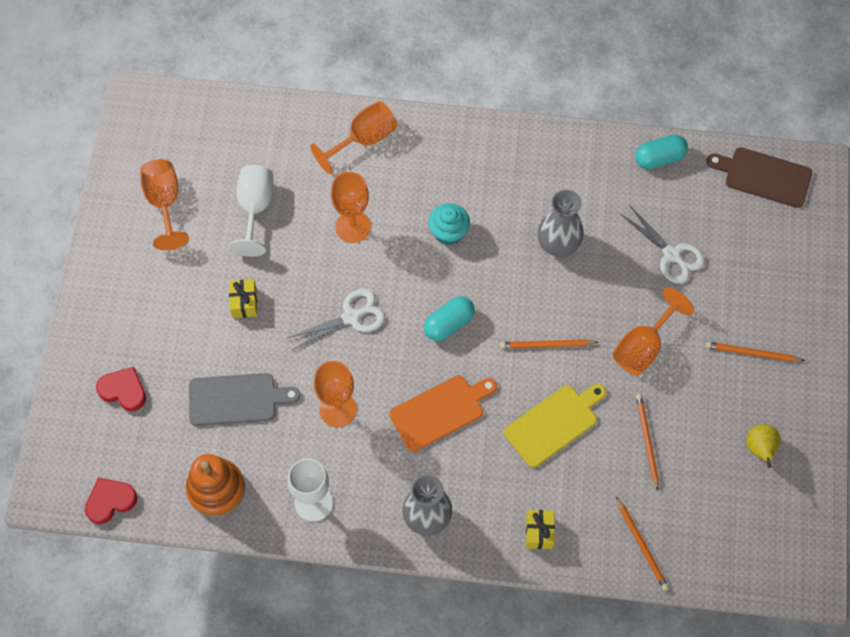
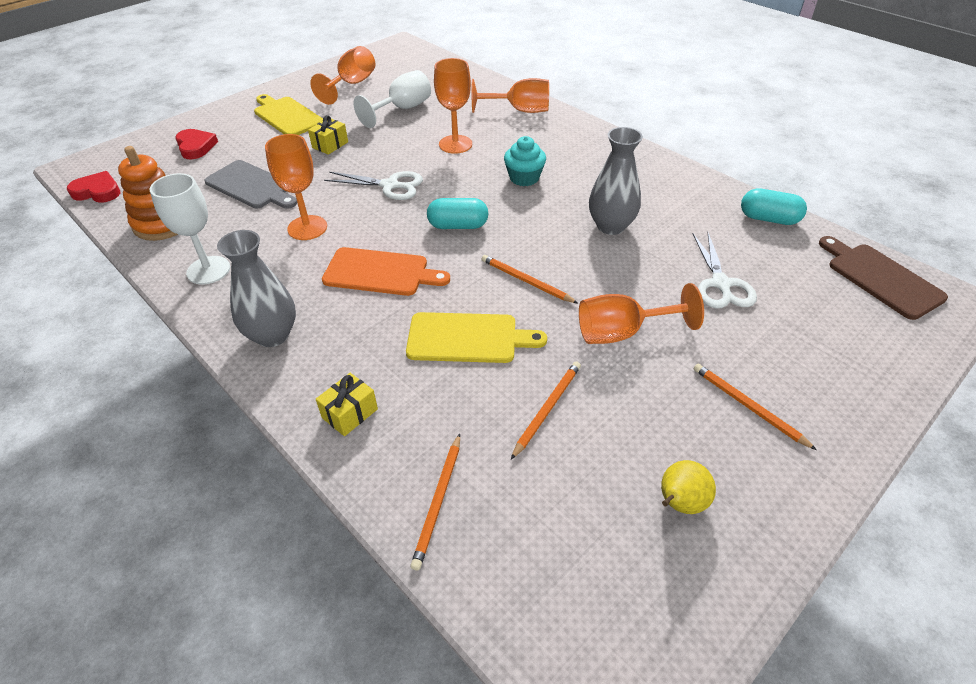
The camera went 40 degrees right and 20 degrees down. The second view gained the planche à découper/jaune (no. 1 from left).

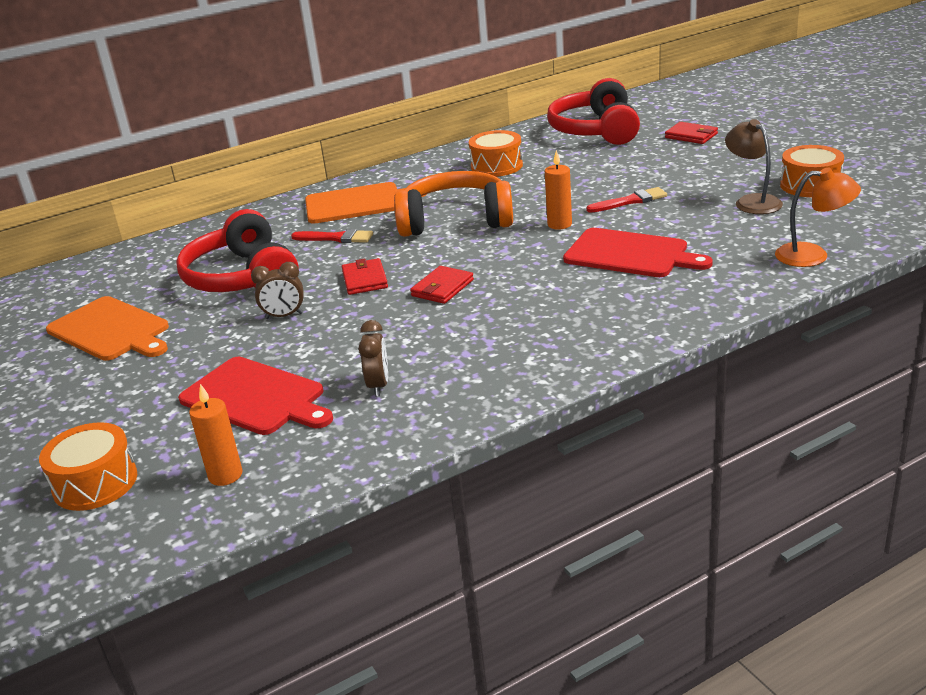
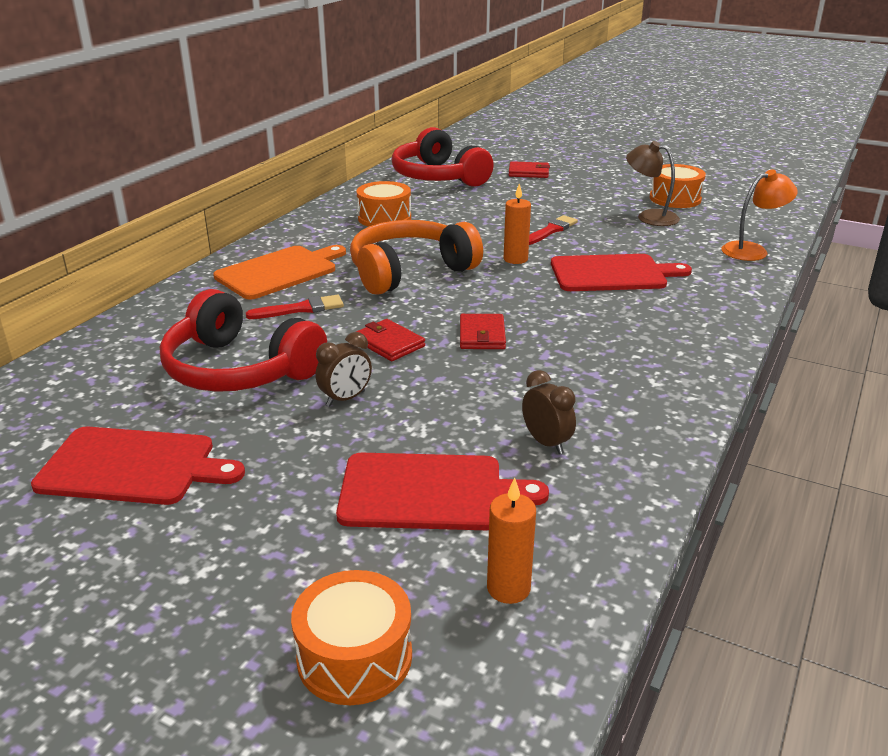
The camera went 35 degrees left and 0 degrees up. What was the planche à découper/orange (no. 1 from left) turned into the planche à découper/rouge (no. 1 from left).

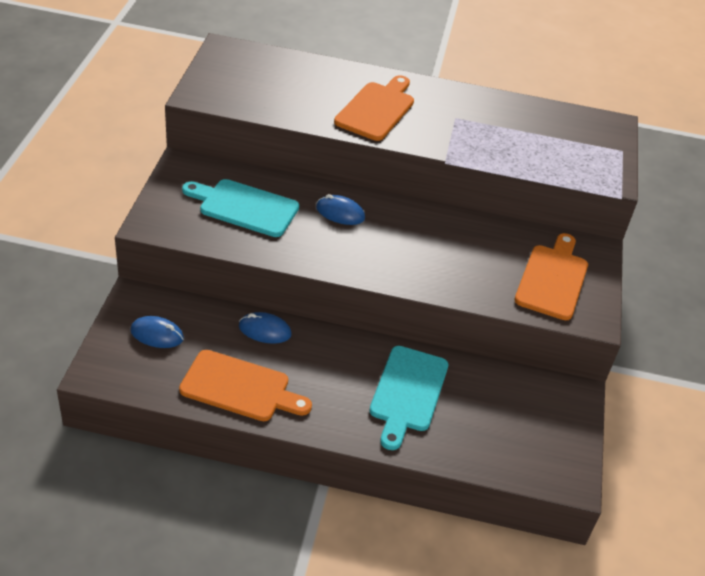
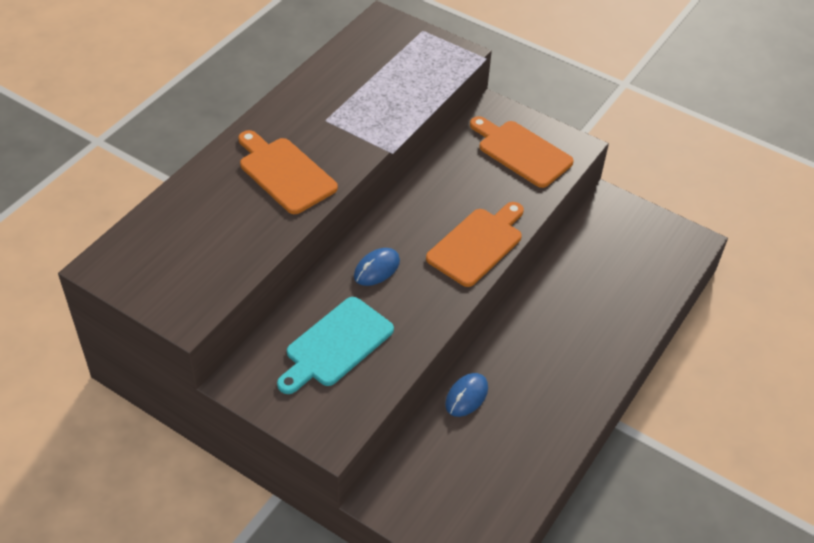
The camera went 65 degrees left and 5 degrees up. The second view lost the souris/bleu (no. 1 from left). The second view lost the planche à découper/turquoise (no. 2 from left). The planche à découper/orange (no. 1 from left in the first image) ended up elsewhere.

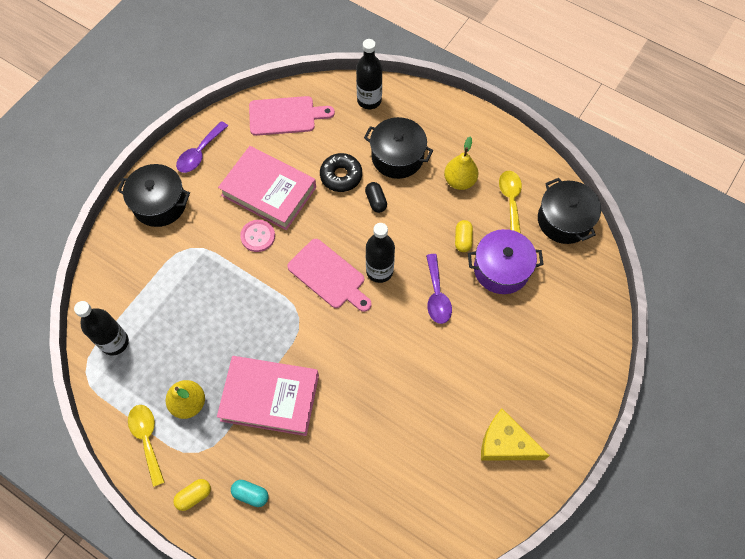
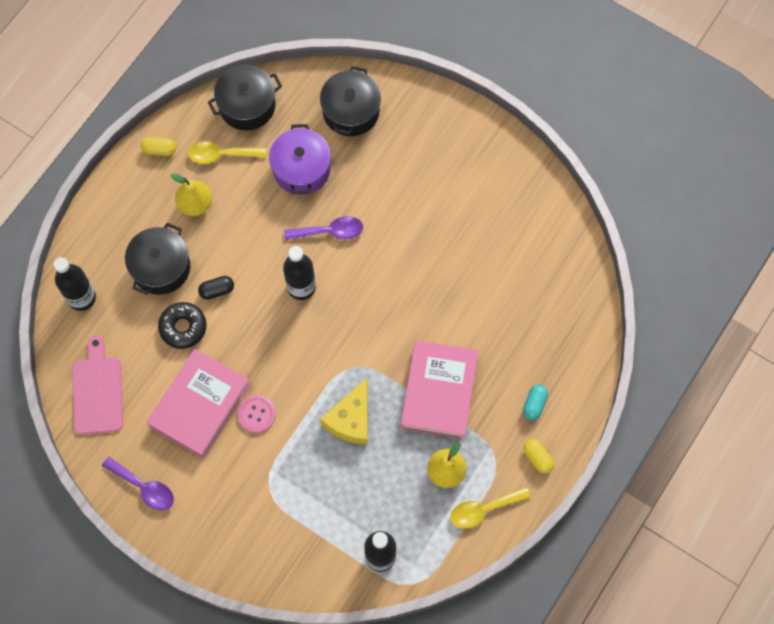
The camera went 90 degrees left and 5 degrees up. The marmite/noir (no. 1 from left in the first image) ended up elsewhere. The gélule/jaune (no. 2 from left in the first image) ended up elsewhere. The second view lost the planche à découper/rose (no. 2 from left). The fromage/jaune ended up elsewhere.

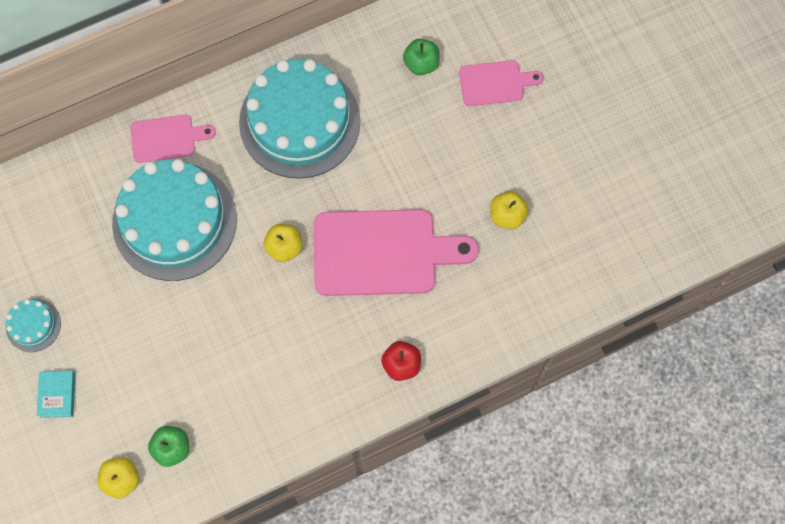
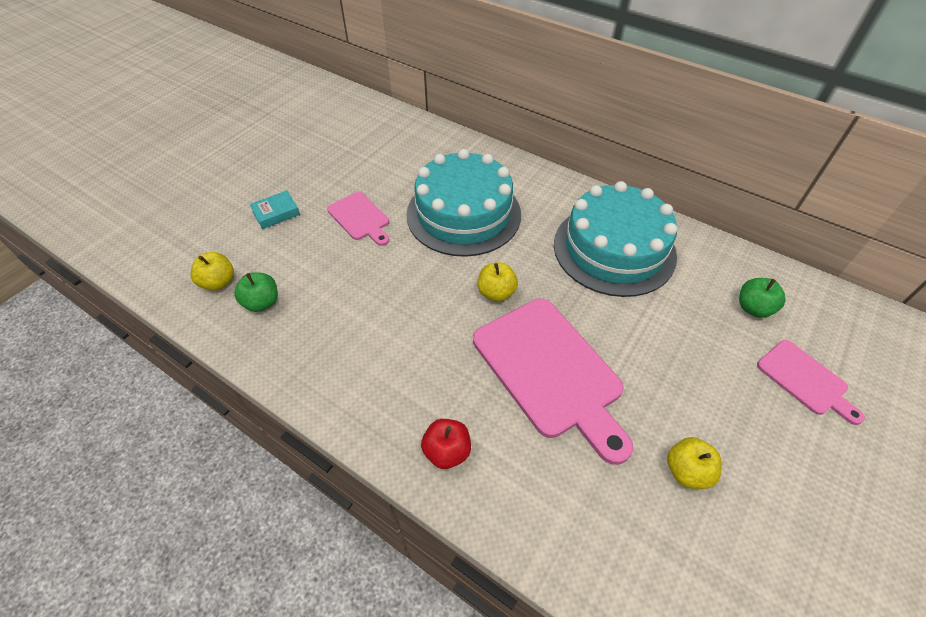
The camera went 60 degrees right and 20 degrees down. The planche à découper/rose (no. 1 from left) ended up elsewhere. The second view lost the gâteau/turquoise (no. 1 from left).

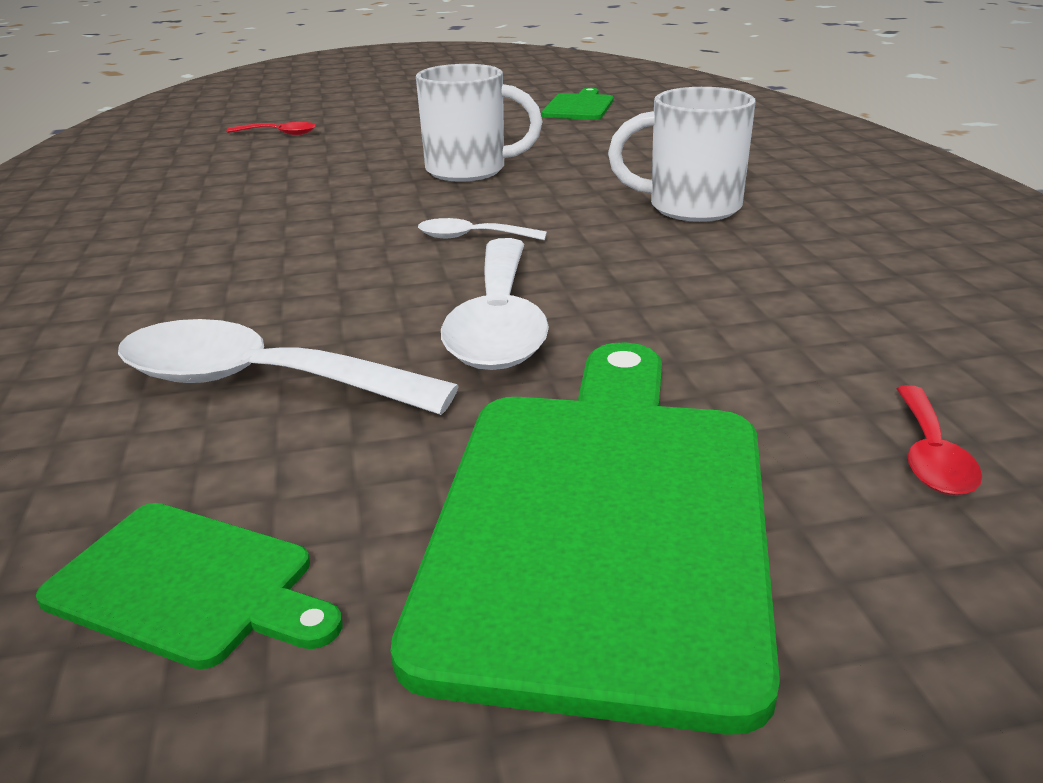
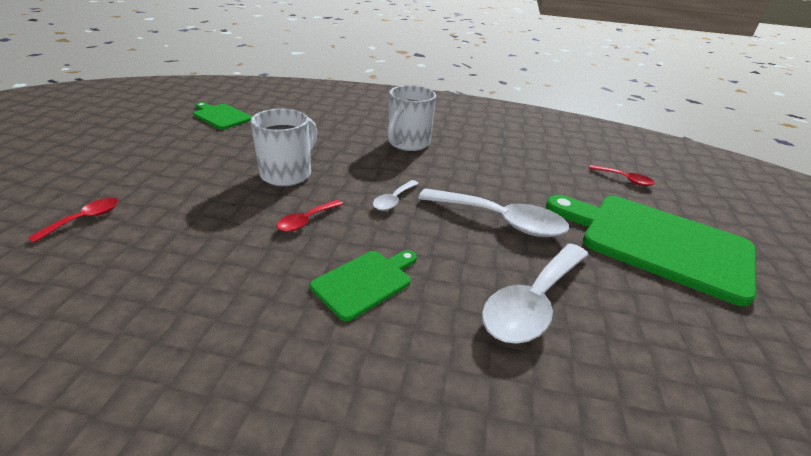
The camera went 70 degrees left and 5 degrees up. The planche à découper/vert (no. 1 from left in the first image) ended up elsewhere. The second view gained the cuillère/rouge (no. 2 from left).

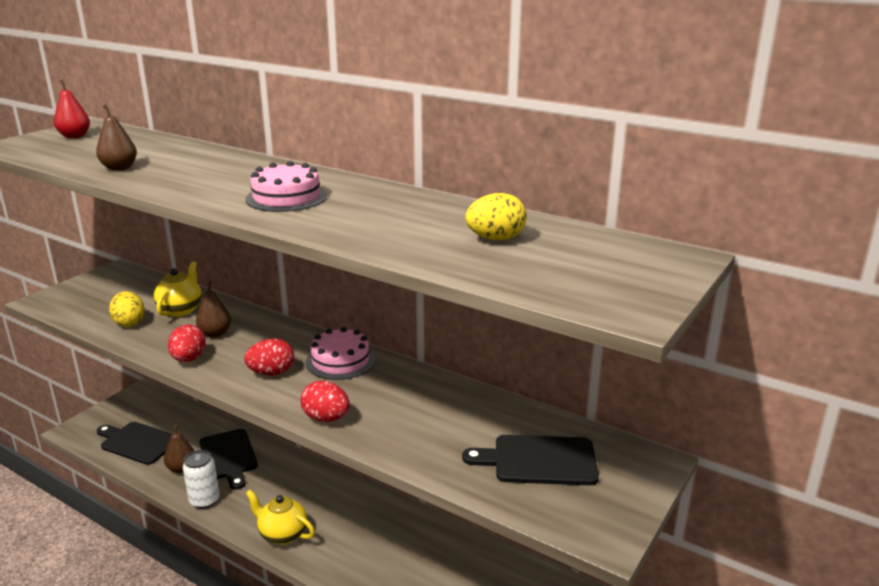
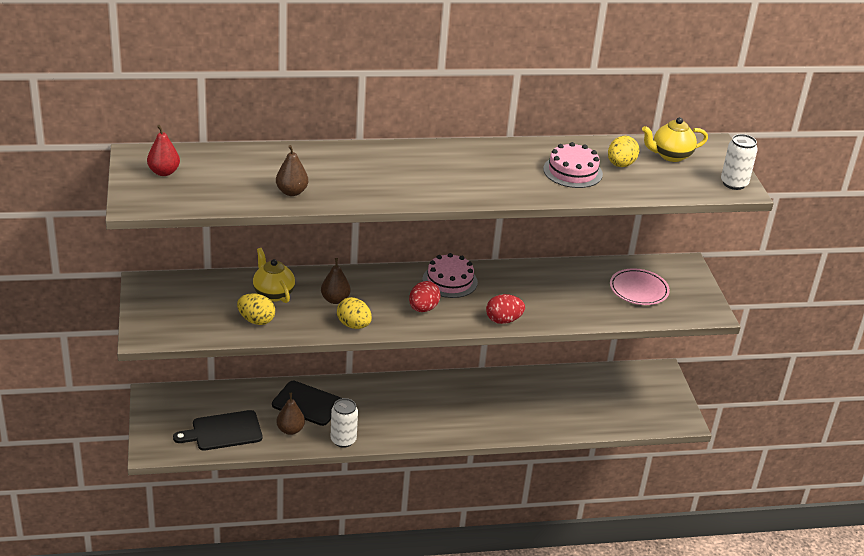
The camera went 45 degrees left and 10 degrees up. The gâteau/rose (no. 1 from left in the first image) ended up elsewhere. What was the œuf/rouge (no. 1 from left) turned into the œuf/jaune (no. 2 from left). Where the planche à découper/noir (no. 3 from left) stood, the assiette/rose came to stand. The théière/jaune (no. 2 from left) ended up elsewhere. The second view gained the canette/blanc (no. 2 from left).

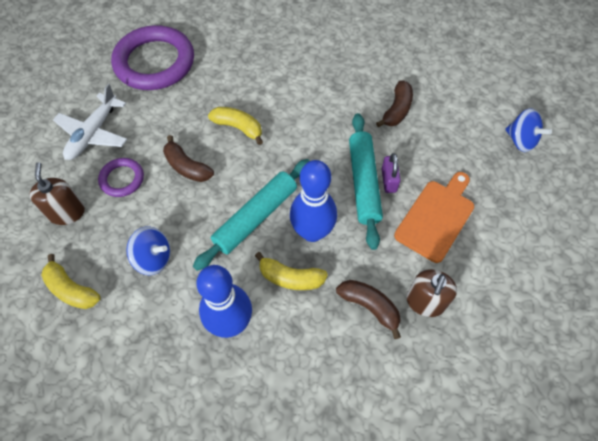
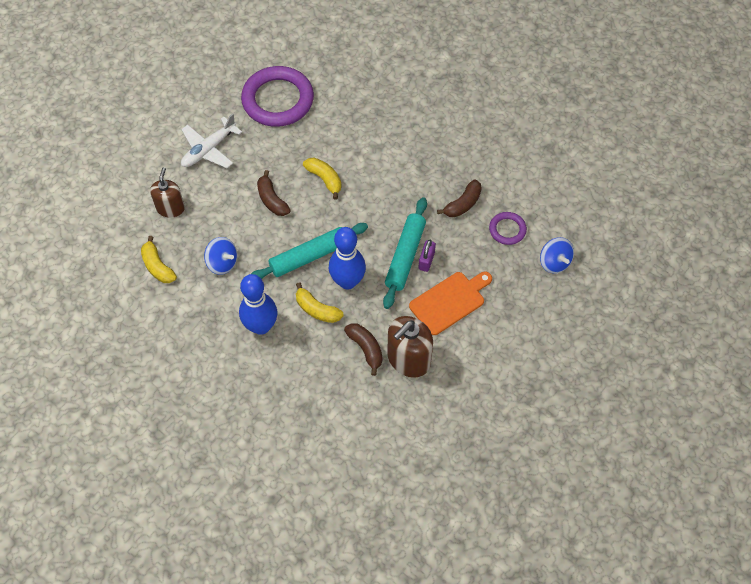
The camera went 20 degrees right and 0 degrees up. The anneau/violet (no. 1 from left in the first image) ended up elsewhere. The size of the distributeur de savon/marron (no. 2 from left) changed by a factor of 1.51.

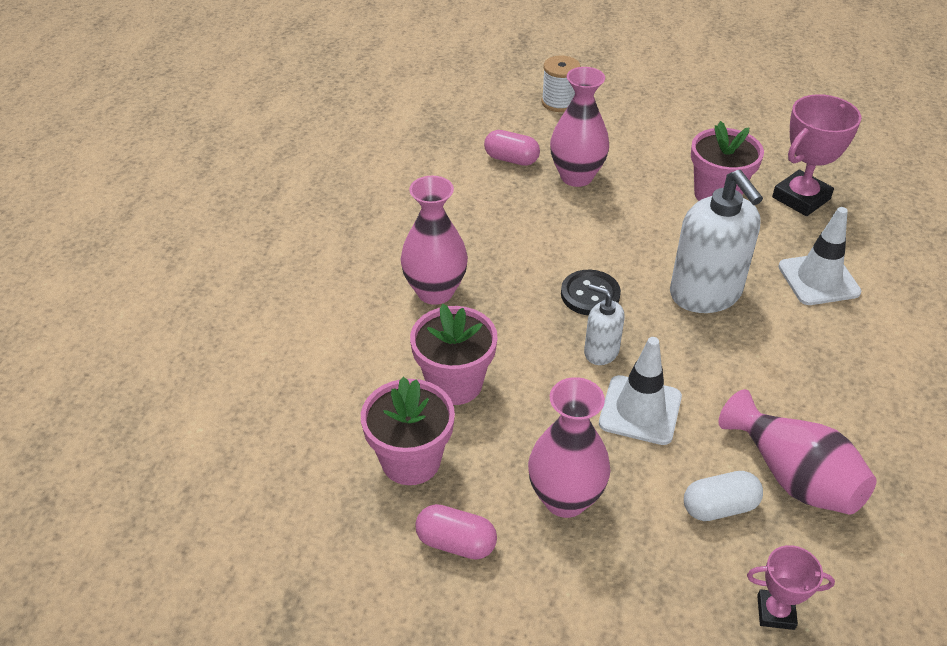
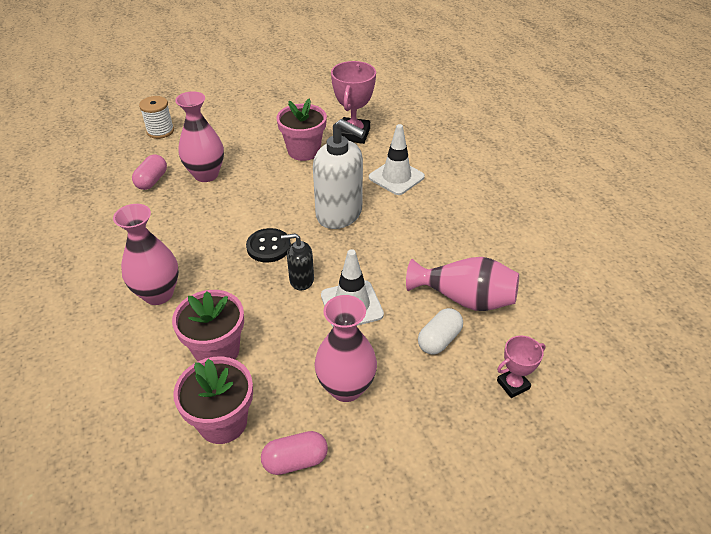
The camera went 35 degrees left and 0 degrees up. The gélule/rose (no. 2 from left in the first image) ended up facing another way, 60 degrees counterclockwise from before. What was the distributeur de savon/blanc (no. 1 from left) turned into the distributeur de savon/noir.

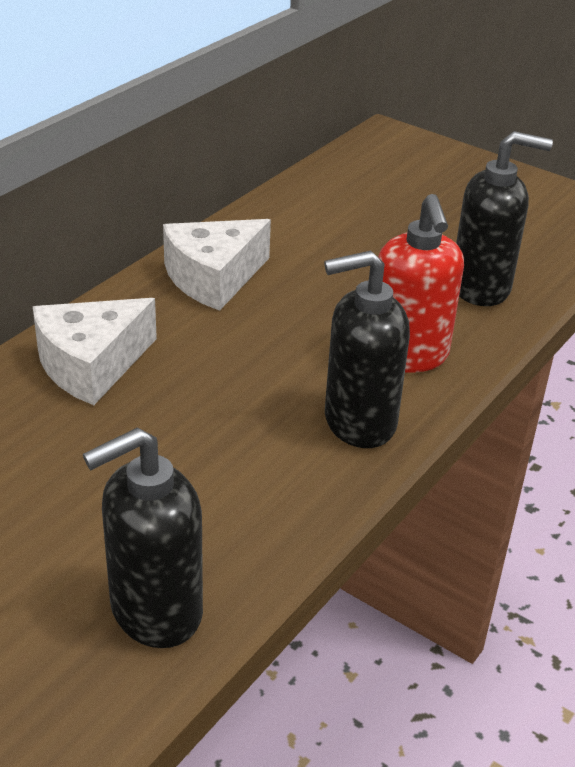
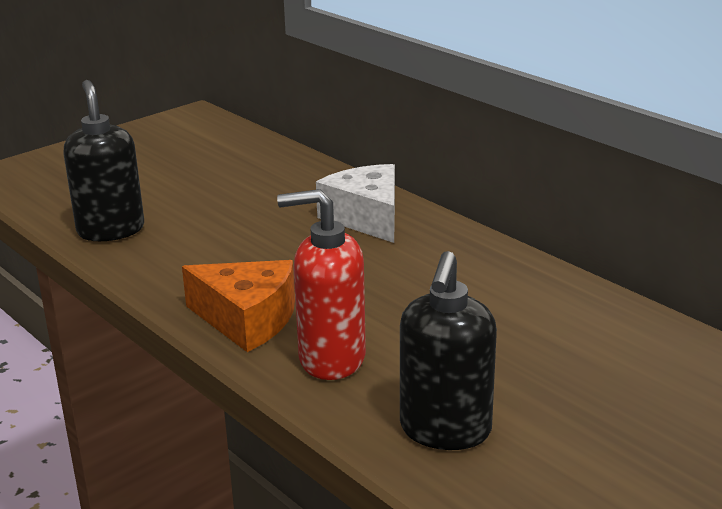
The camera went 105 degrees right and 10 degrees down. The second view lost the fromage/blanc (no. 2 from left). Where the distributeur de savon/noir (no. 2 from left) stood, the fromage/orange came to stand.

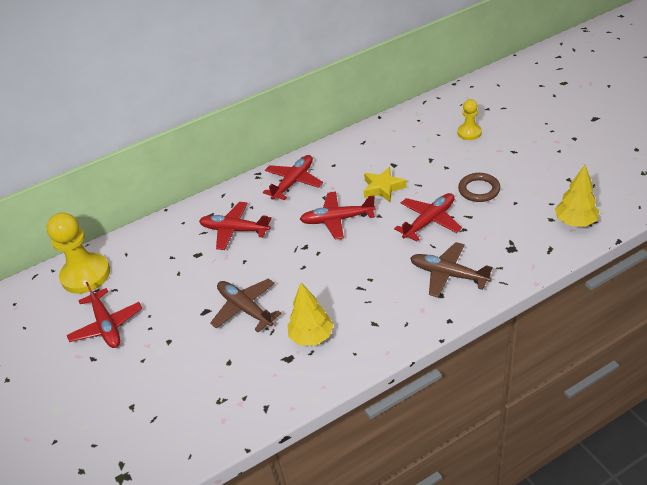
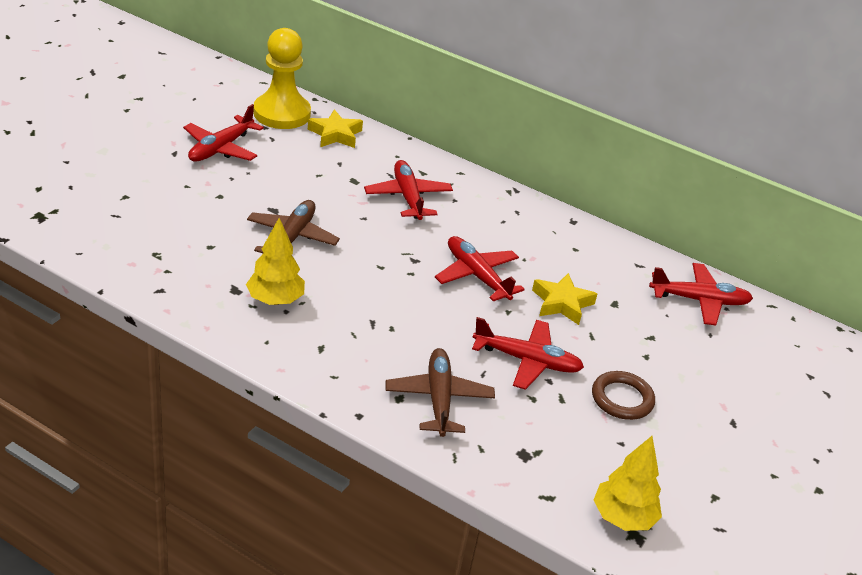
The camera went 50 degrees right and 5 degrees down. The second view lost the pion/jaune (no. 2 from left). The avion/rouge (no. 3 from left in the first image) ended up elsewhere. The second view gained the étoile/jaune (no. 1 from left).

